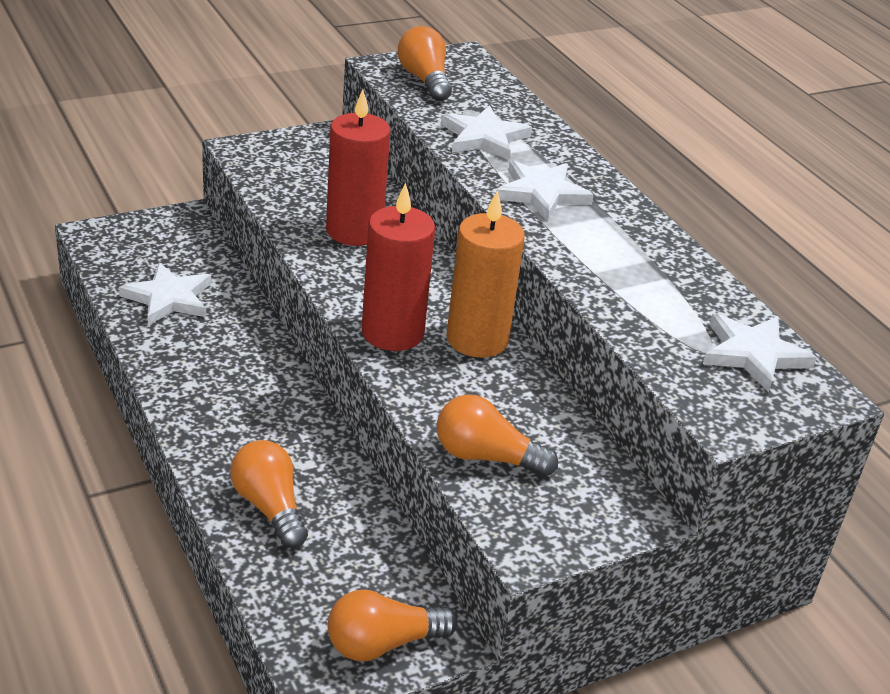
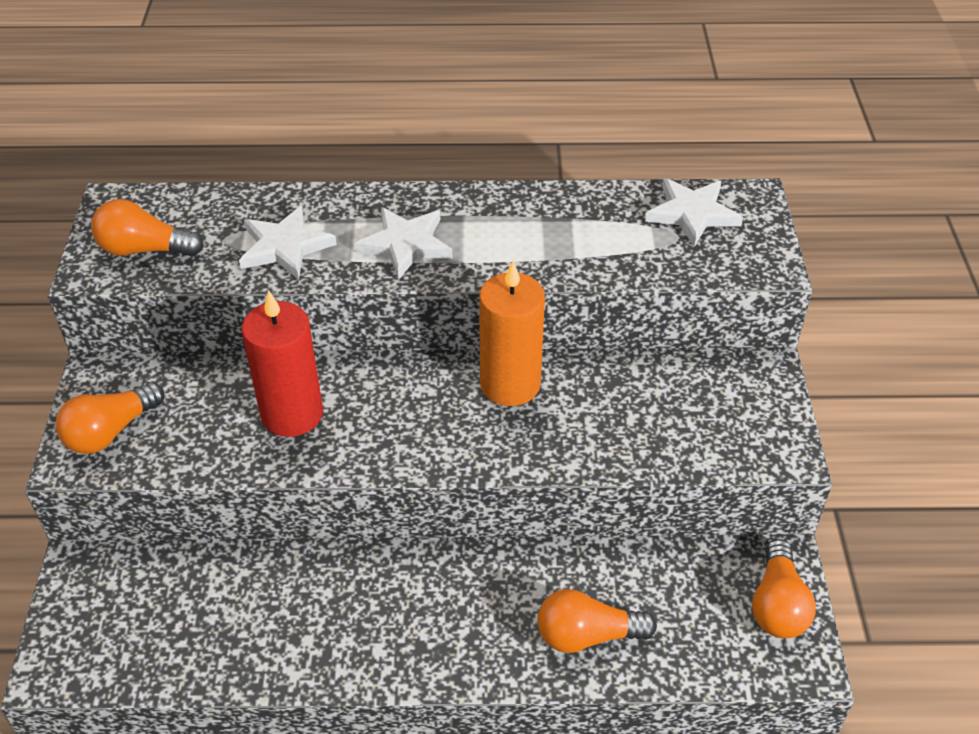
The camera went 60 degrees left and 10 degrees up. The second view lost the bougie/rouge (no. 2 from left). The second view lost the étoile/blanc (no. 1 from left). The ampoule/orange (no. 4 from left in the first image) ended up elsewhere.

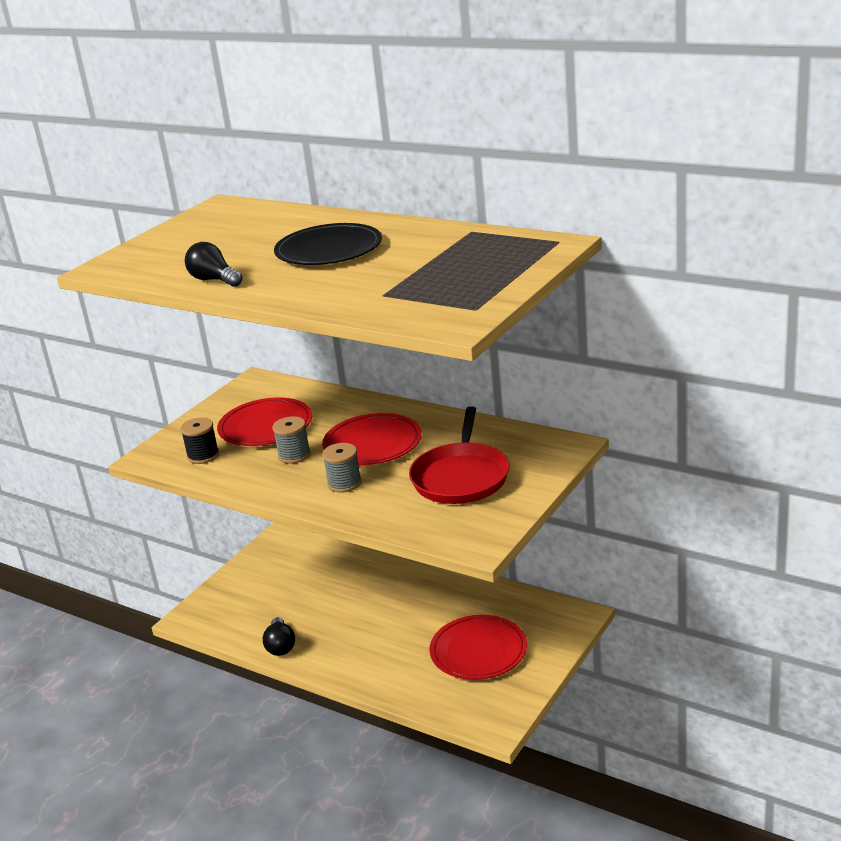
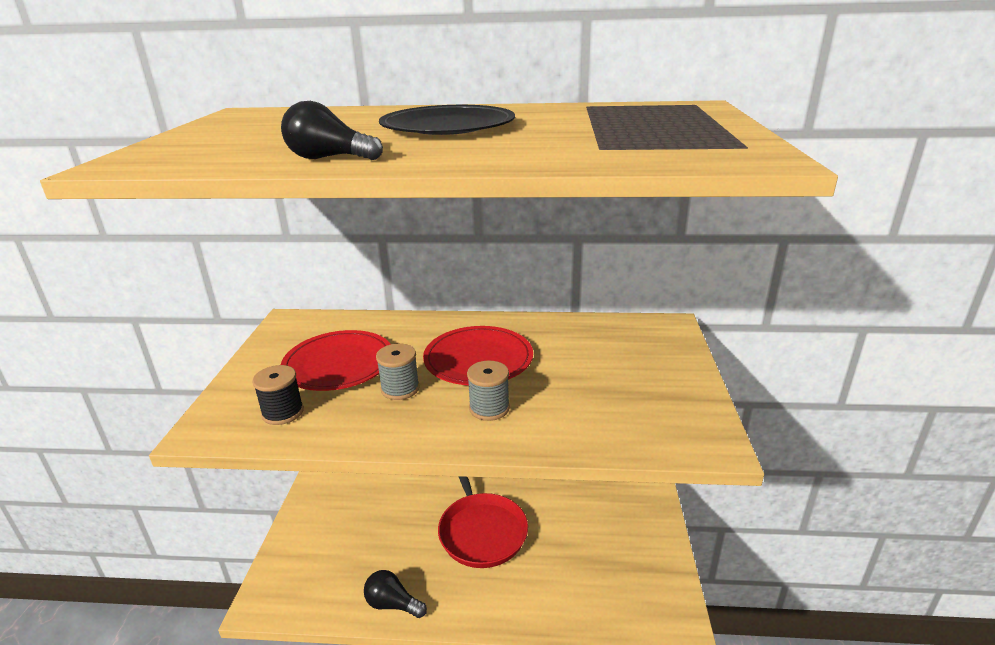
The camera went 30 degrees left and 0 degrees up. The poêle/rouge ended up elsewhere. The second view lost the assiette/rouge (no. 3 from left). The ampoule/noir (no. 2 from left) ended up facing another way, 150 degrees clockwise from before.

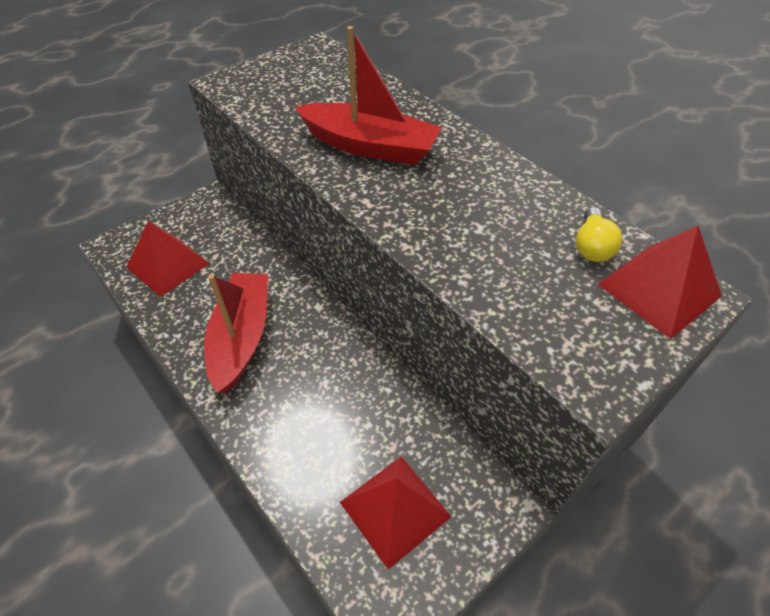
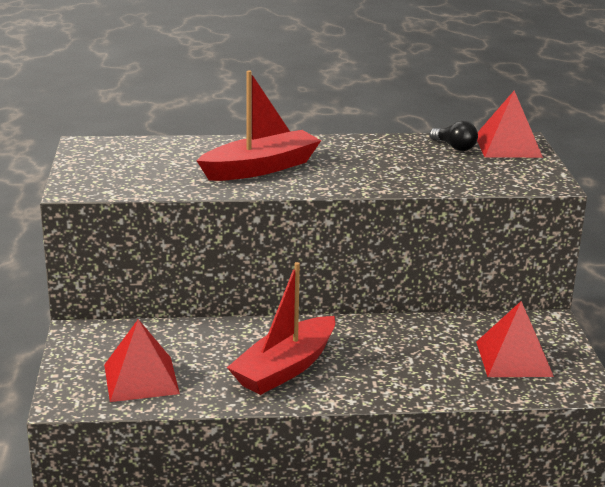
The camera went 55 degrees left and 25 degrees down. What was the ampoule/jaune turned into the ampoule/noir. The bateau/rouge (no. 1 from left in the first image) ended up facing another way, 90 degrees counterclockwise from before.

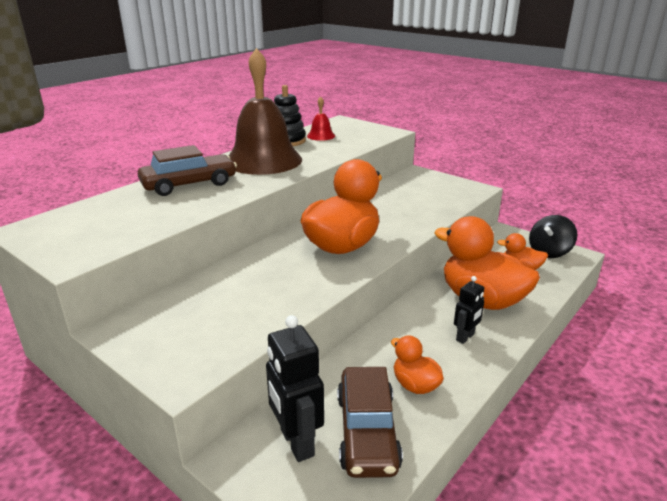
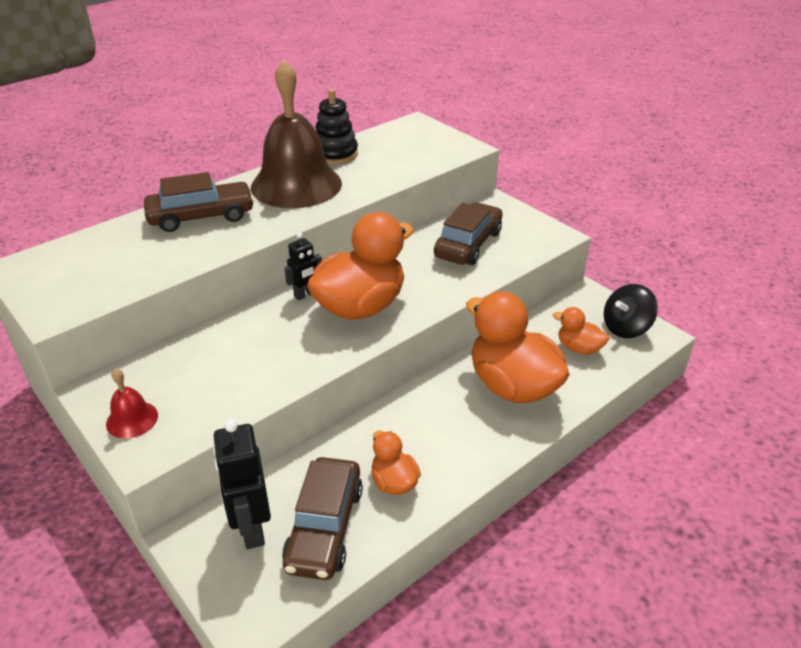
The camera went 10 degrees right and 10 degrees up. The cloche/rouge ended up elsewhere. The robot/noir (no. 2 from left) ended up elsewhere. The second view gained the voiture/marron (no. 3 from left).

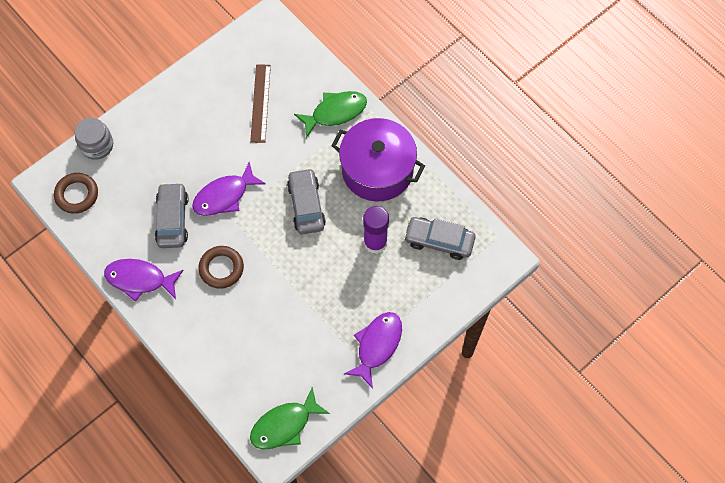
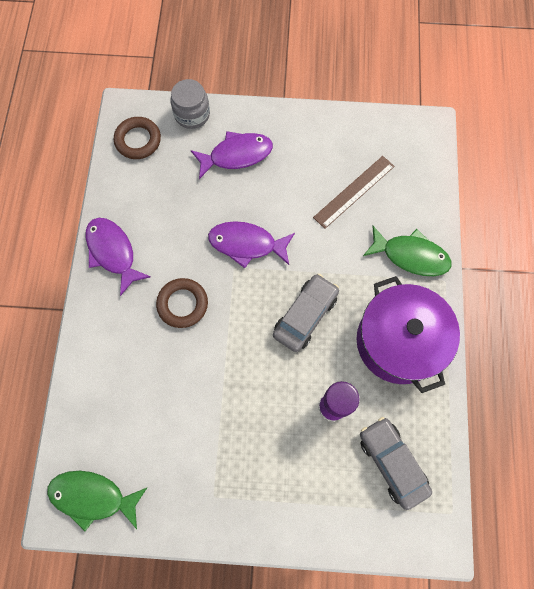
The camera went 45 degrees right and 5 degrees up. The second view lost the voiture/gris (no. 1 from left). The poisson/violet (no. 3 from left in the first image) ended up elsewhere.

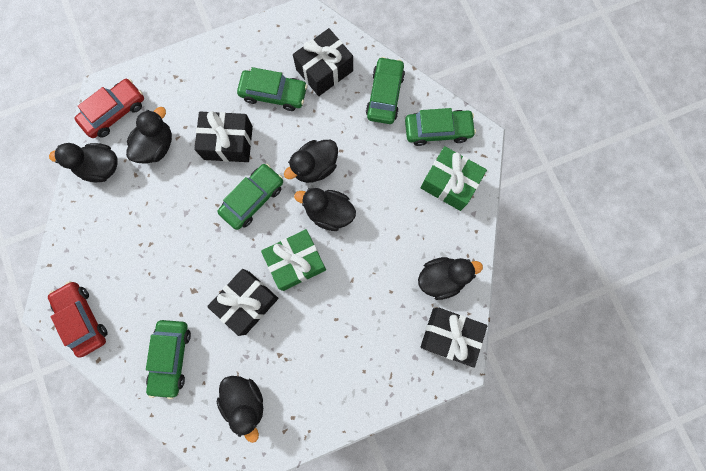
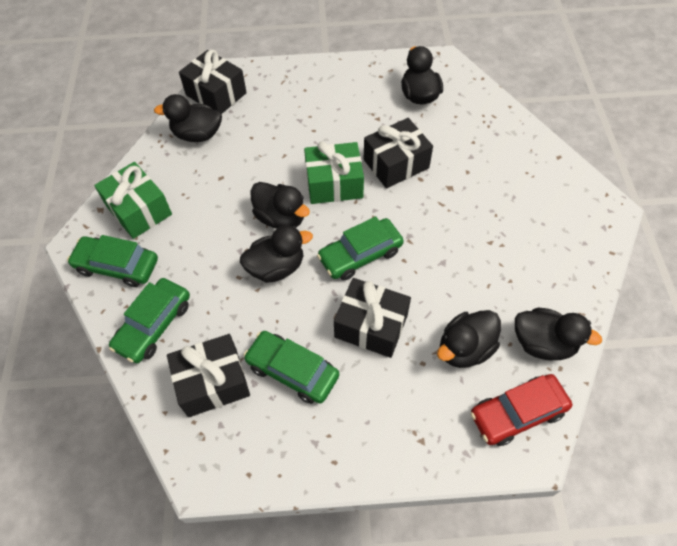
The camera went 160 degrees left and 20 degrees down. The second view lost the voiture/rouge (no. 1 from left). The second view lost the voiture/vert (no. 1 from left).

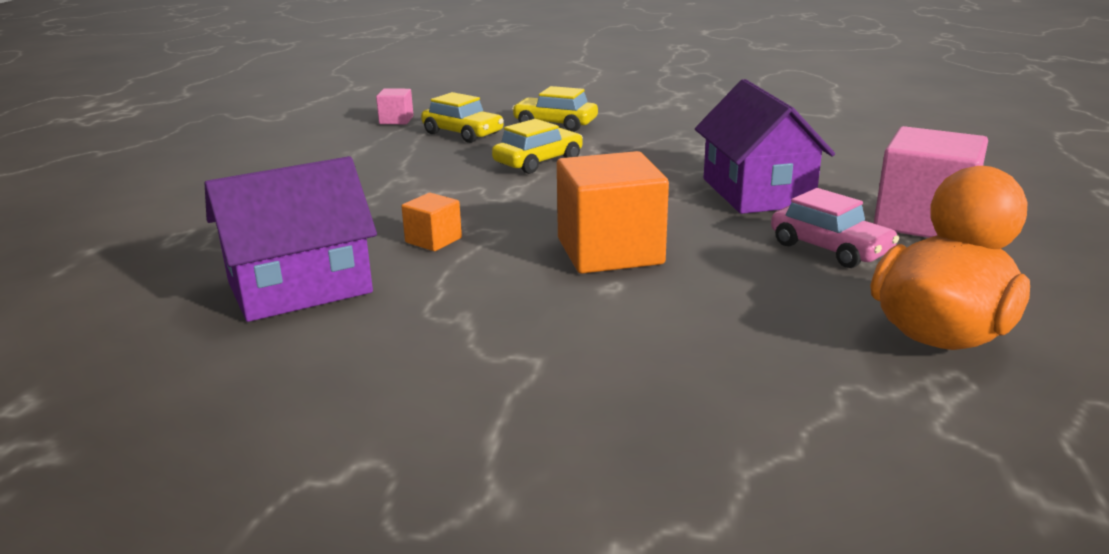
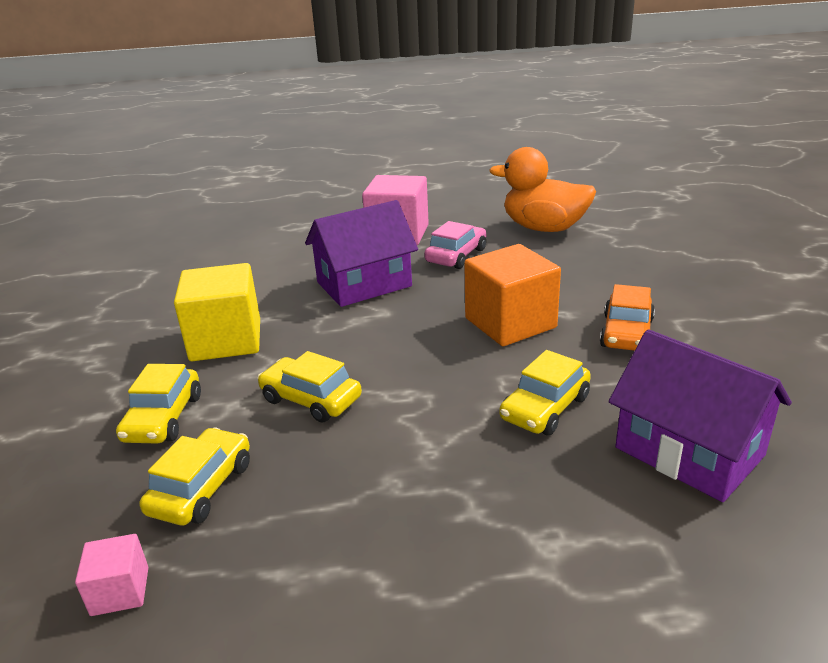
The camera went 105 degrees left and 5 degrees up. Where the cube/orange (no. 1 from left) stood, the voiture/jaune (no. 4 from left) came to stand. The second view gained the cube/jaune. The second view gained the voiture/orange.

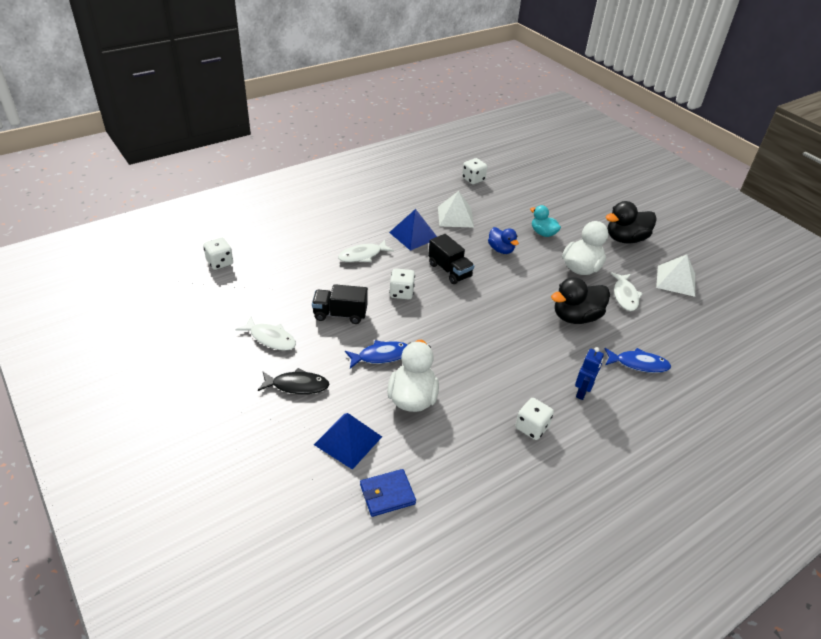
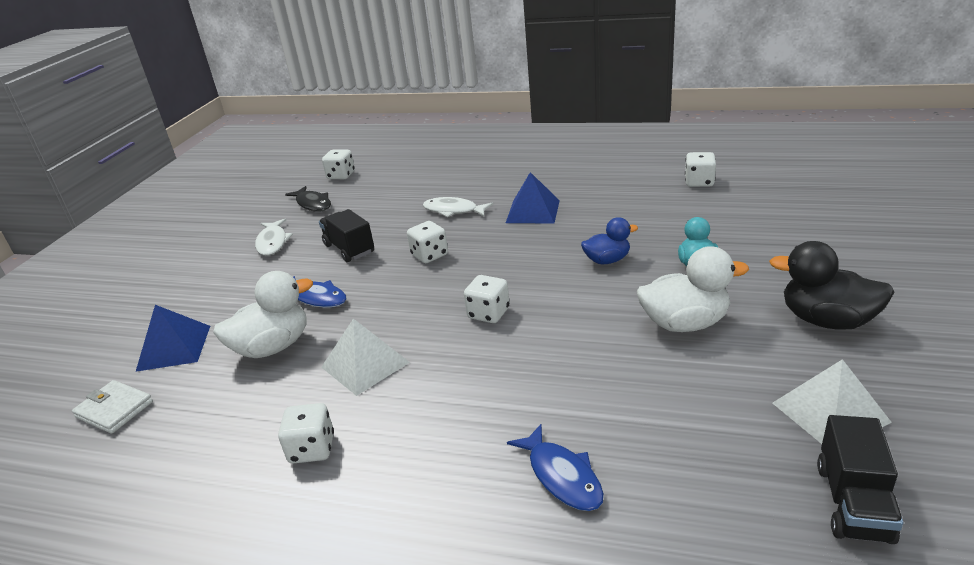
The camera went 55 degrees right and 10 degrees down. The pyramide/blanc (no. 1 from left) ended up elsewhere. The canard/bleu ended up facing another way, 120 degrees counterclockwise from before. The camion/noir (no. 2 from left) ended up elsewhere. The second view lost the poisson/blanc (no. 3 from left). The second view lost the canard/noir (no. 1 from left). The second view lost the robot/bleu. The poisson/noir ended up elsewhere. What was the portefeuille/bleu turned into the portefeuille/blanc. The second view gained the dé/blanc (no. 4 from left).

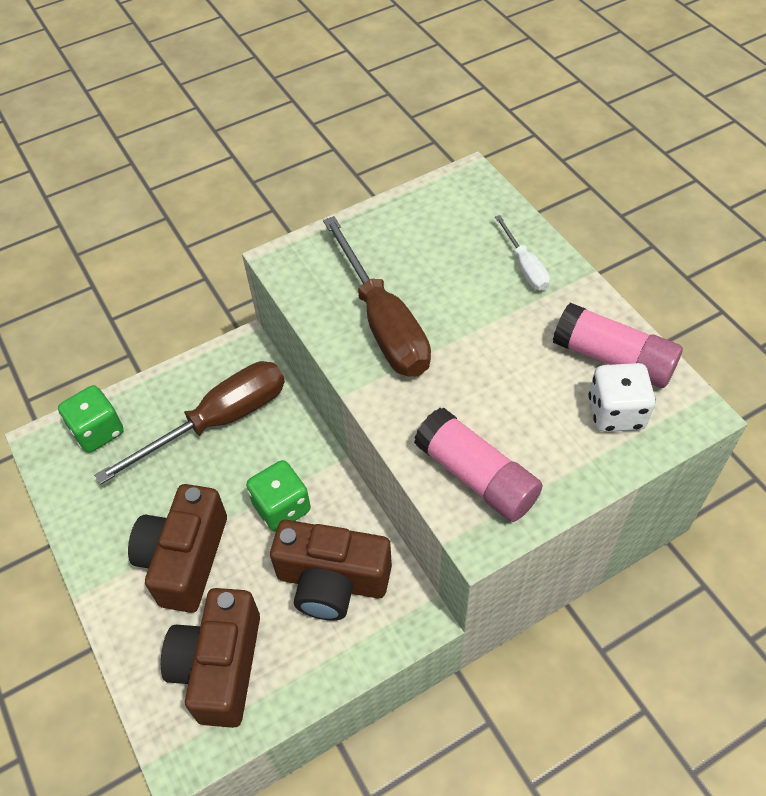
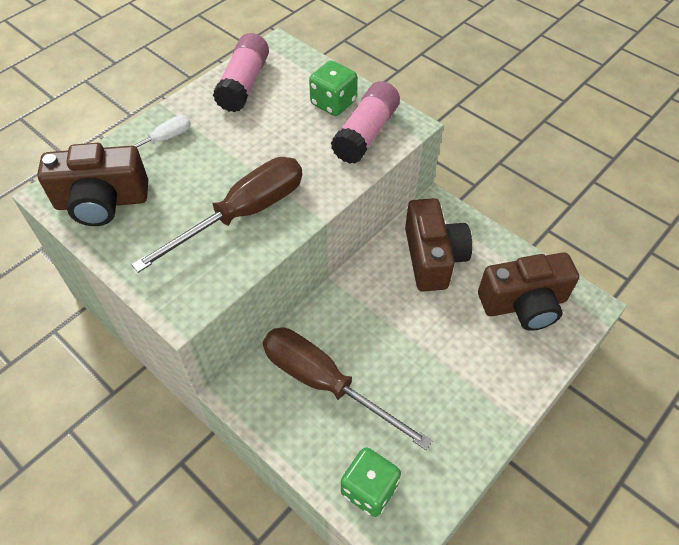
The camera went 110 degrees left and 0 degrees up. The second view lost the dé/blanc. The dé/vert (no. 2 from left in the first image) ended up elsewhere. The appareil photo/marron (no. 1 from left) ended up elsewhere.

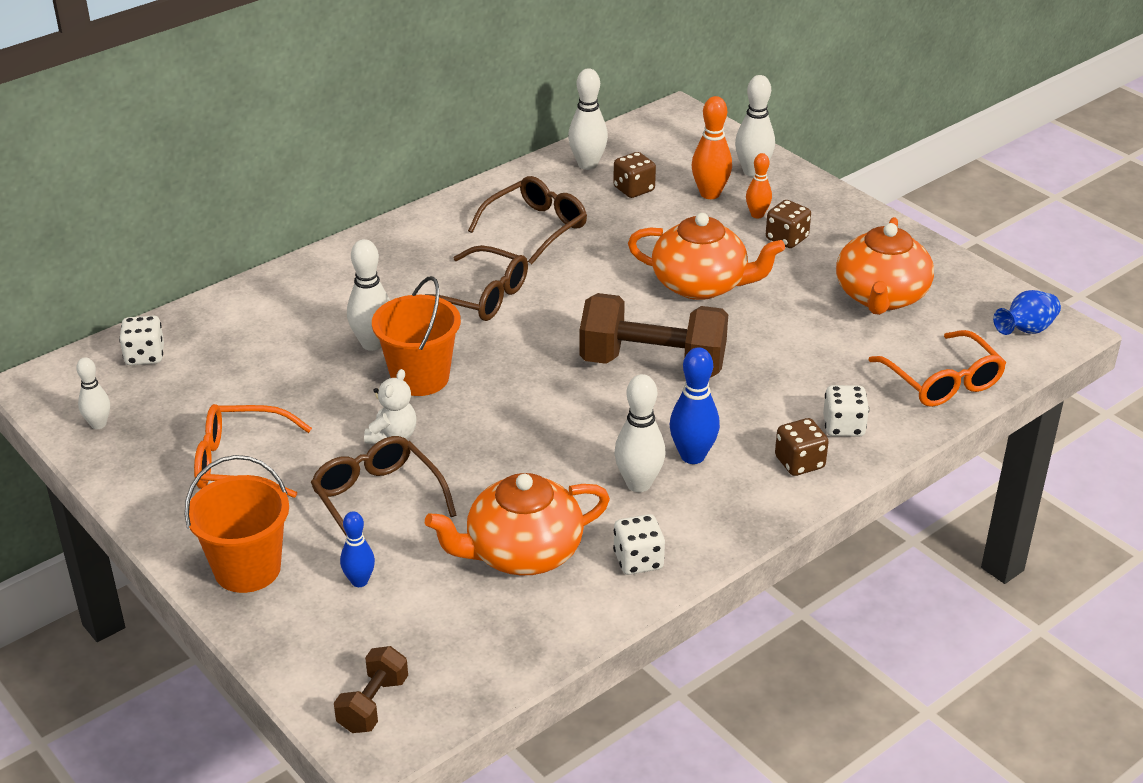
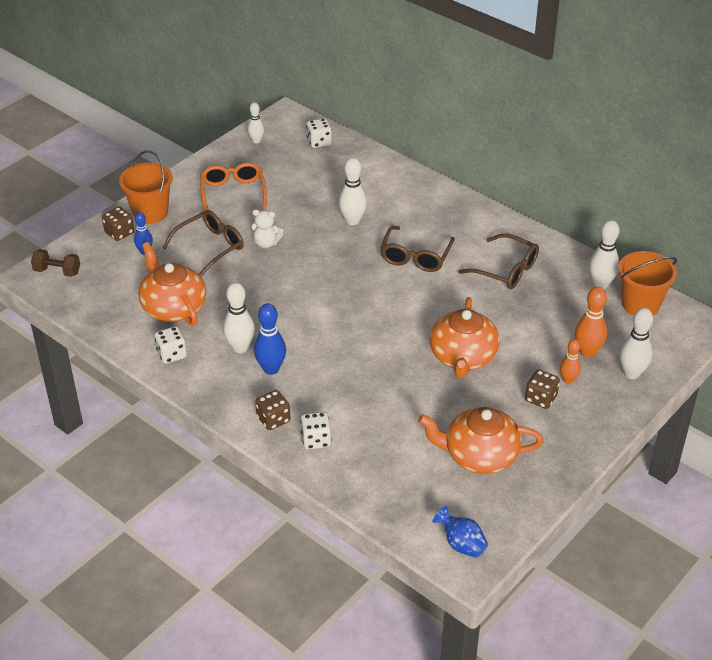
The camera went 80 degrees right and 5 degrees up. The dé/marron (no. 1 from left) ended up elsewhere. The seau/orange (no. 2 from left) ended up elsewhere. The second view lost the haltère/marron (no. 2 from left). The second view lost the lunettes/orange (no. 2 from left).

